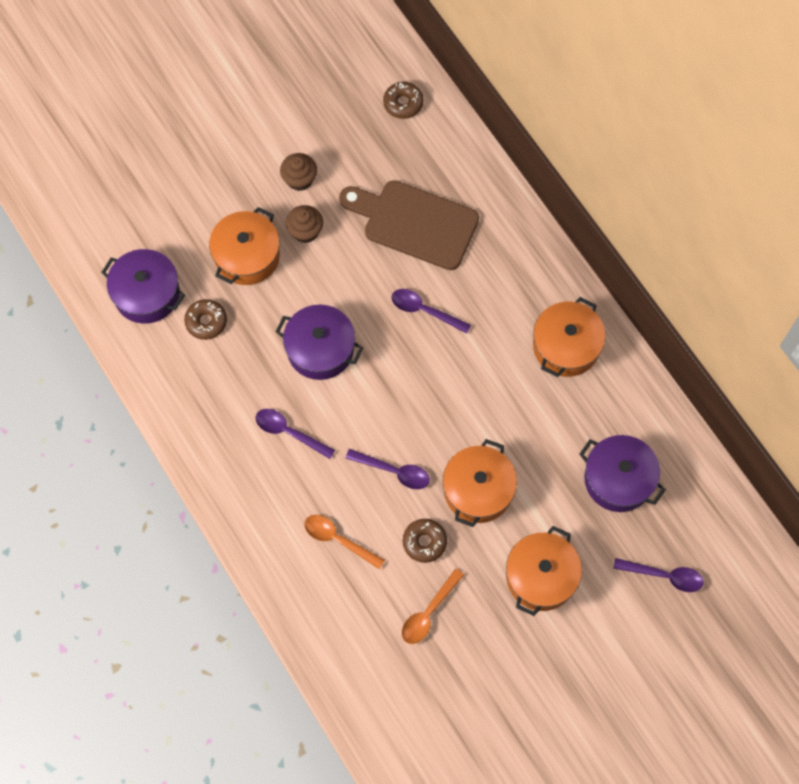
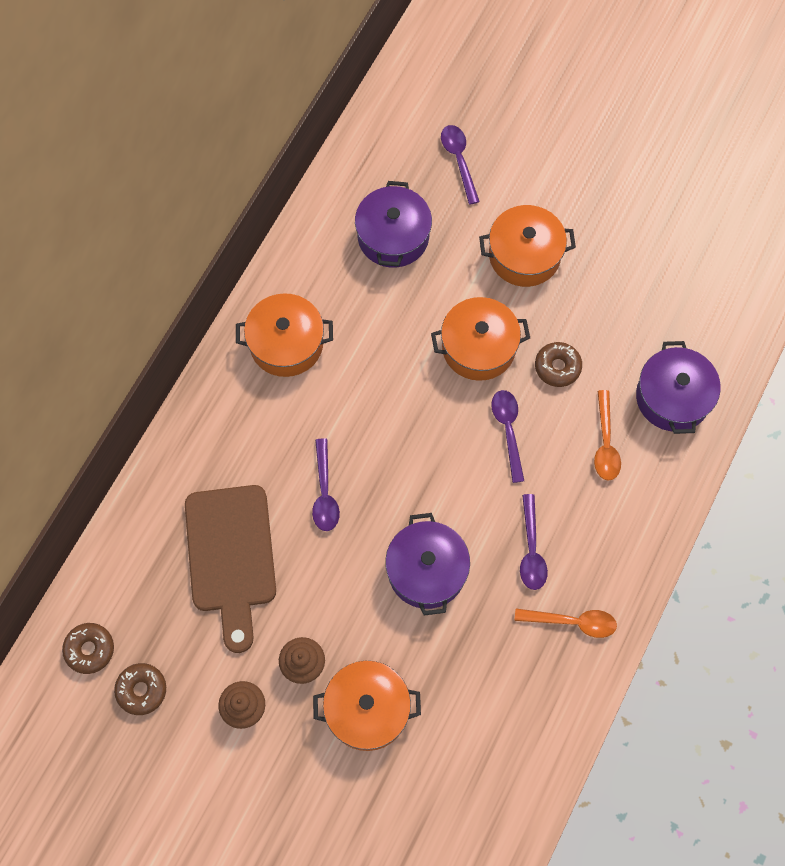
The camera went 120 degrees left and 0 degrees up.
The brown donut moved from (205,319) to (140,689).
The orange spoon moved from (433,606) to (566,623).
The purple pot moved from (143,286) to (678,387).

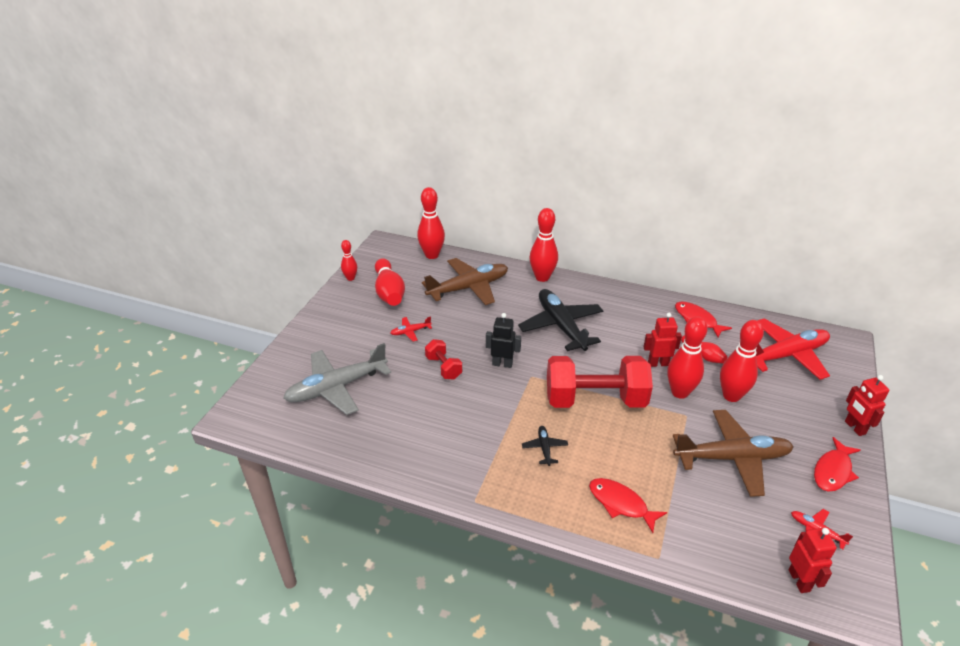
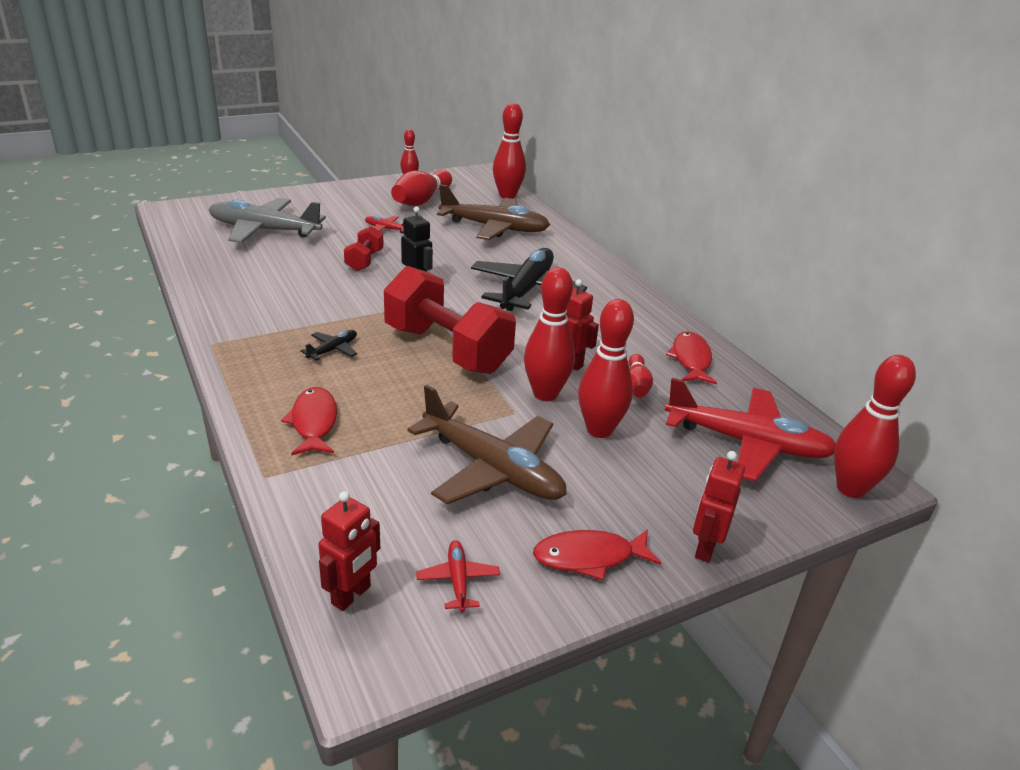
The camera went 40 degrees right and 5 degrees down.
The red bowling pin moved from (544,245) to (875,426).

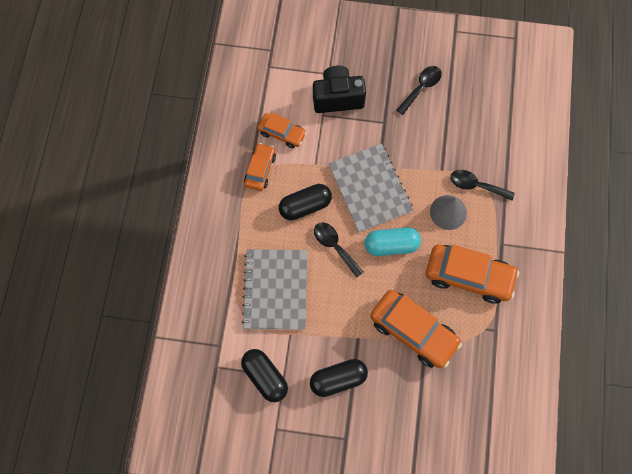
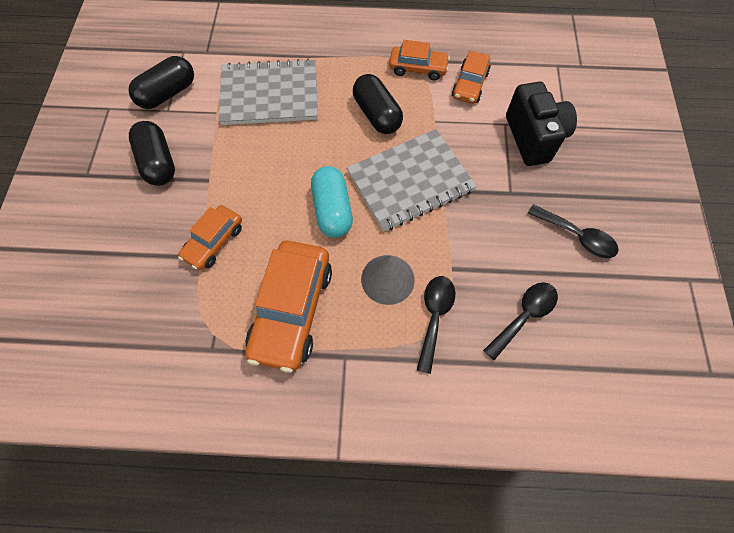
The camera went 85 degrees right and 5 degrees down.
The orange car at (416,329) changed to 0.57 times the size.
The black spoon moved from (338,250) to (520,321).

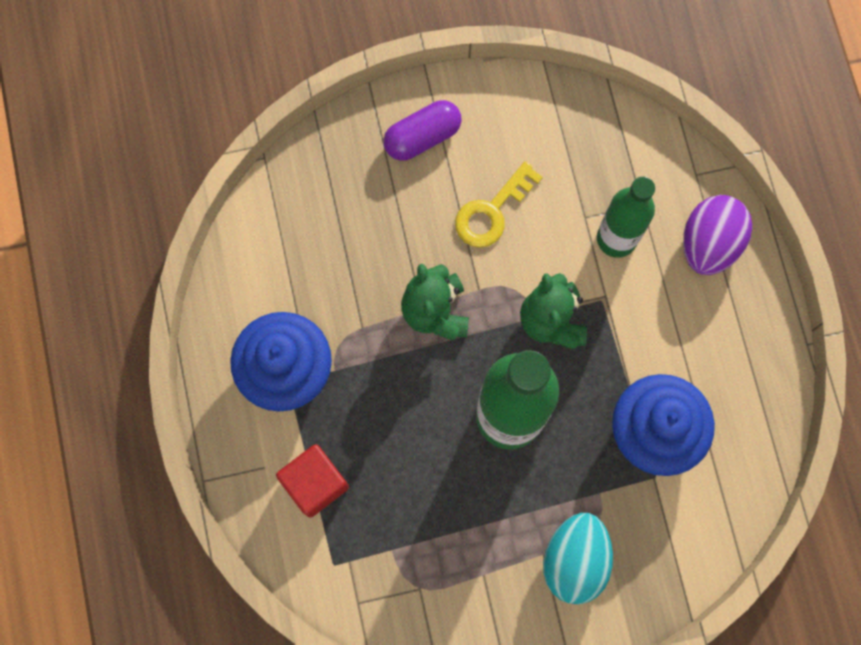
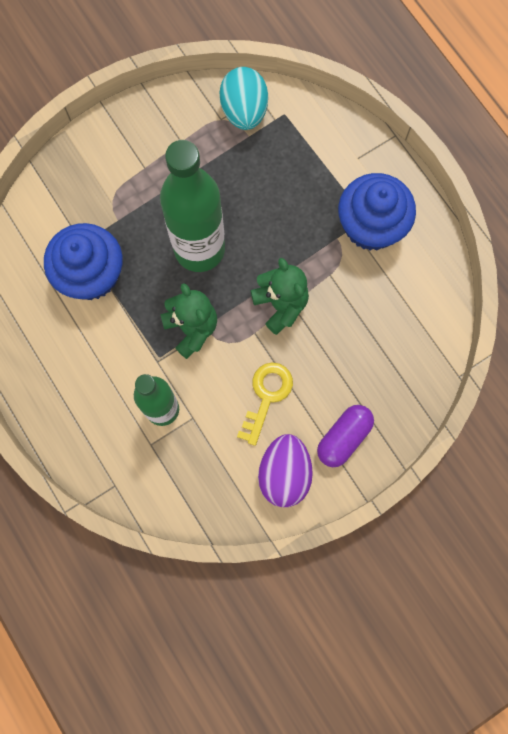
The camera went 160 degrees right and 0 degrees up.
The turquoise egg moved from (578,558) to (243,98).
The purple egg moved from (717,235) to (285,470).
The red cube at (312,481) disappeared.

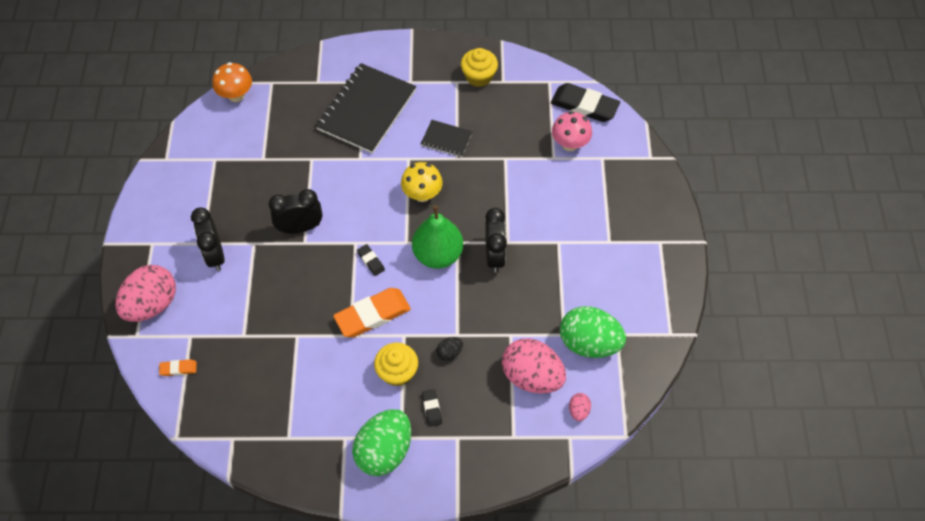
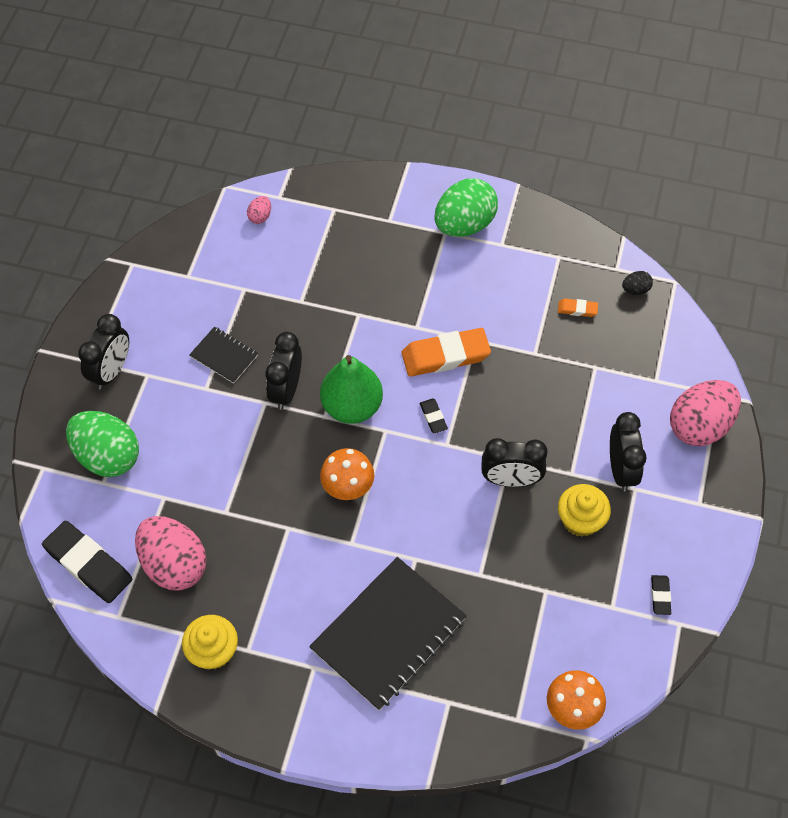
The camera went 165 degrees left and 0 degrees up.
The green egg moved from (593,332) to (102,444).
The black clock at (103,352) appeared.
The pink egg moved from (534,366) to (170,553).
The black notebook moved from (447,138) to (223,355).
The yellow mushroom at (422,182) became the orange mushroom at (347,474).
The orange eraser moved from (177,367) to (578,307).
The yellow cupcake moved from (396,364) to (584,510).
The black egg moved from (449,349) to (637,283).
The black eraser moved from (432,408) to (661,595).
The pink mushroom at (572,131) disappeared.

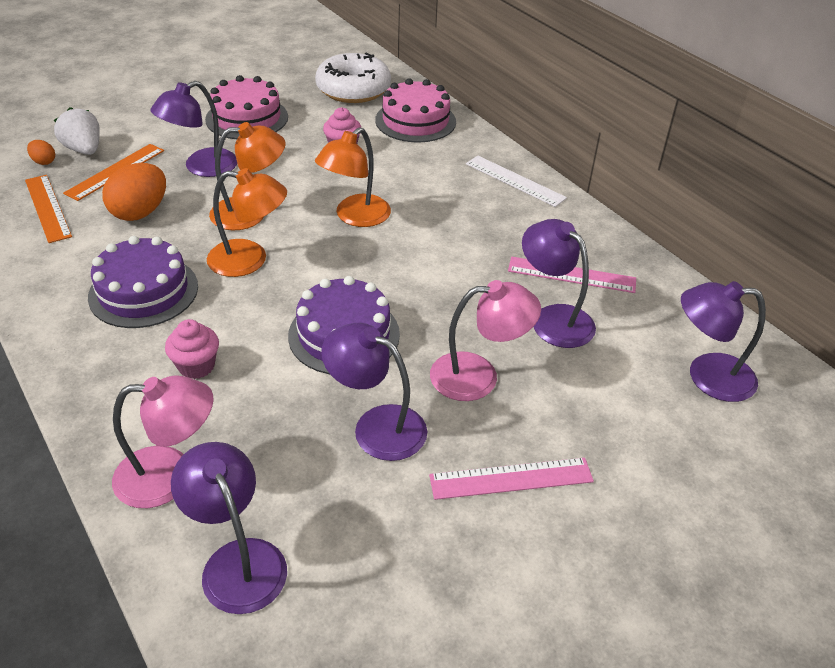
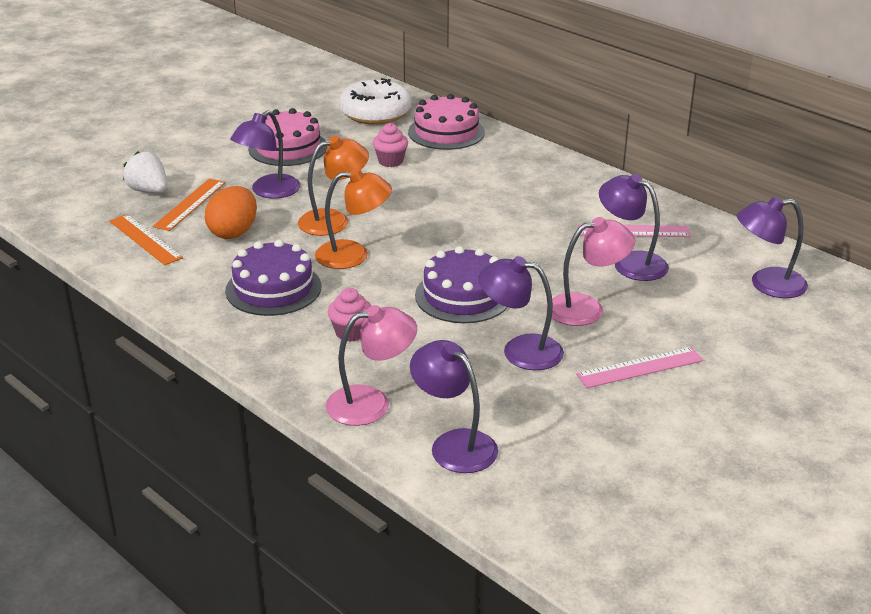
The camera went 10 degrees left and 10 degrees down.
The orange egg at (41,152) disappeared.
The orange lamp at (353,177) disappeared.
The white ruler at (516,181) disappeared.

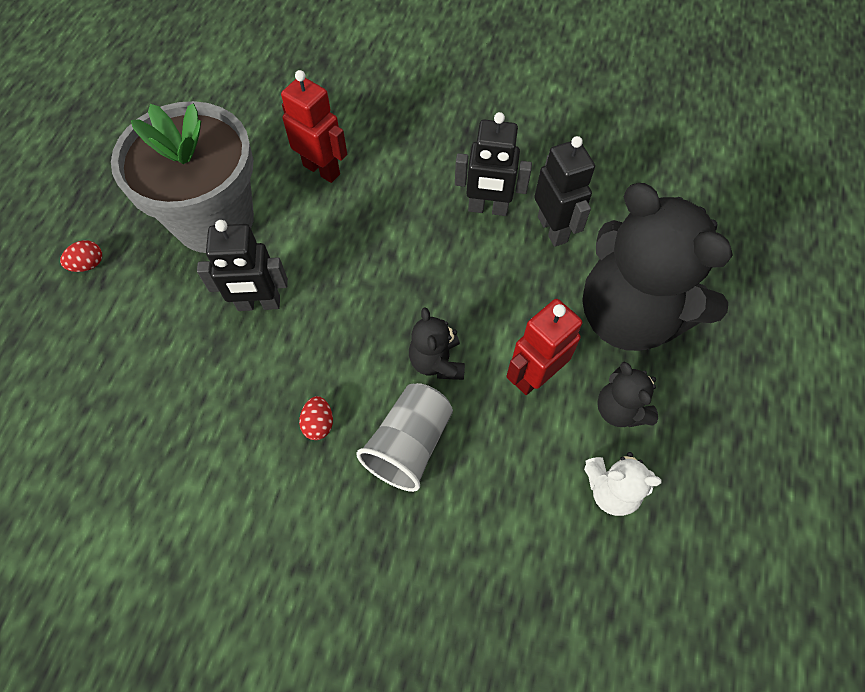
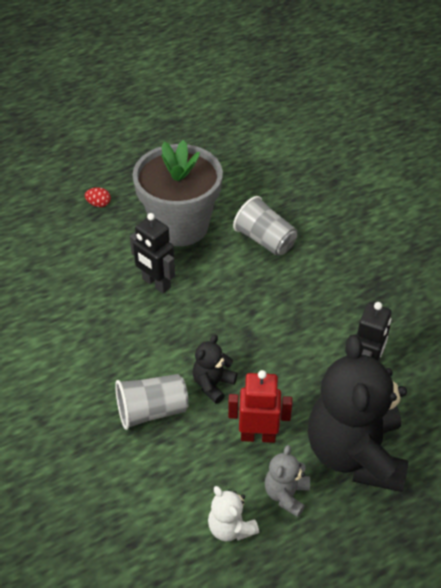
The camera went 45 degrees right and 15 degrees down.
The red robot at (314,126) was replaced by the grey cup at (265,226).
The black teddy bear at (627,394) became the grey teddy bear at (287,481).
The red egg at (316,418) disappeared.
The black robot at (493,164) disappeared.

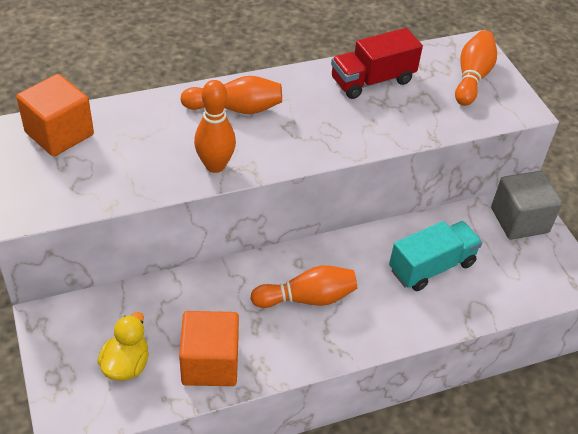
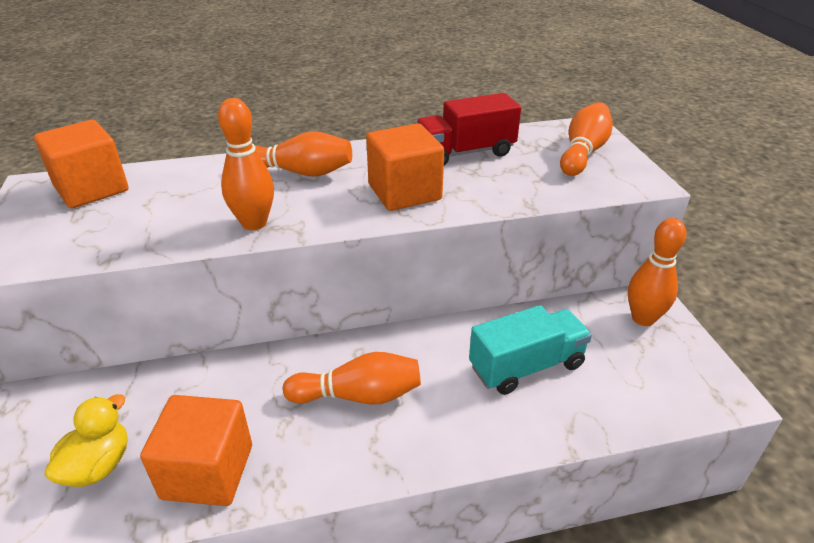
The camera went 10 degrees right and 10 degrees down.
The orange cube at (405,167) appeared.
The grey cube at (526,205) was replaced by the orange bowling pin at (657,272).

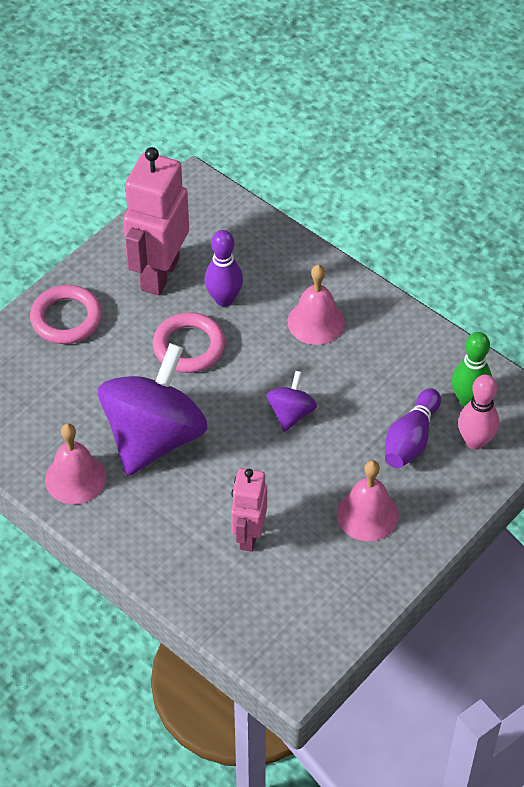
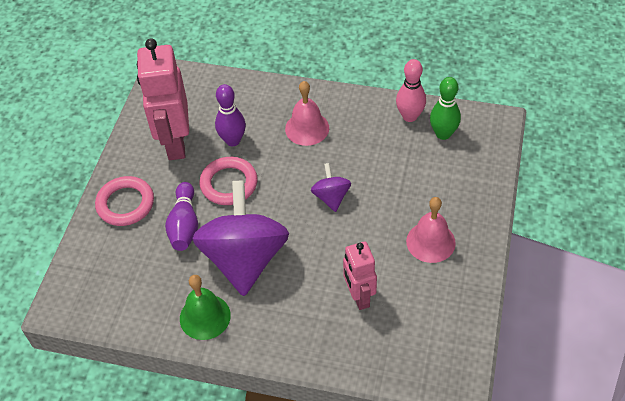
The camera went 25 degrees left and 0 degrees up.
The purple bowling pin moved from (413,428) to (181,216).
The pink bell at (75,464) became the green bell at (205,307).
The pink bowling pin moved from (478,412) to (411,90).

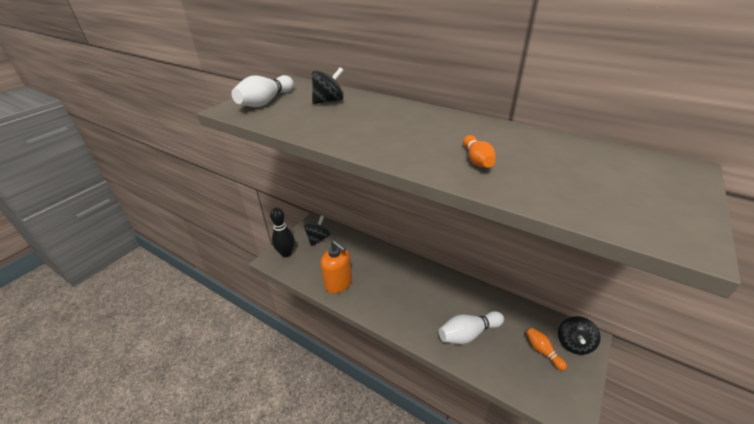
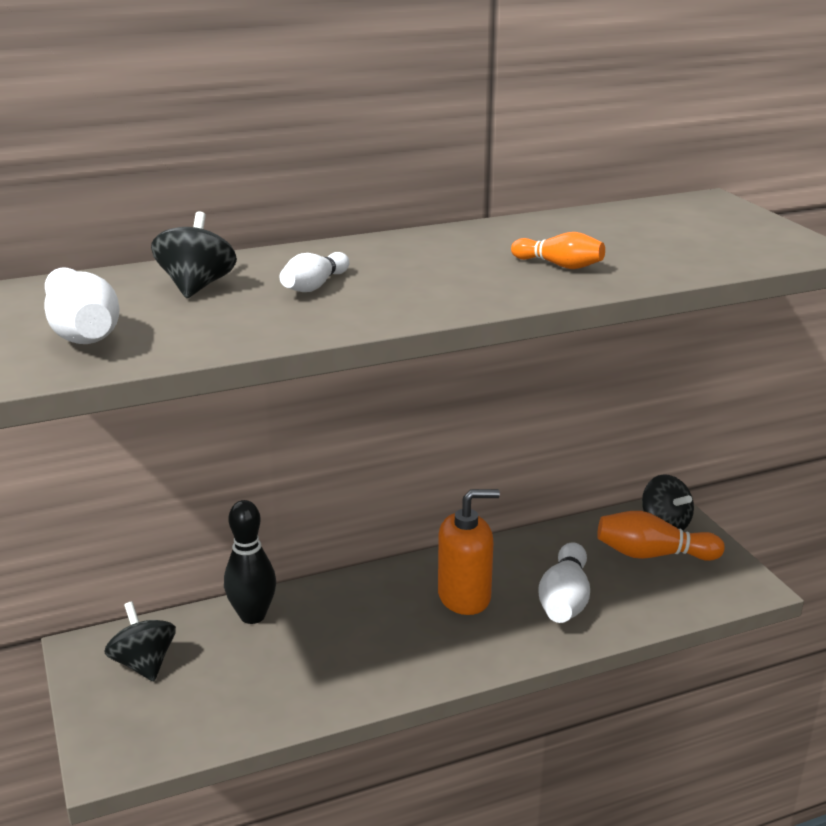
The camera went 55 degrees left and 10 degrees down.
The black bowling pin moved from (282,232) to (250,562).
The white bowling pin at (314,272) appeared.
The orange soap dispenser moved from (336,267) to (469,552).
The orange bowling pin at (546,349) changed to 1.65 times the size.

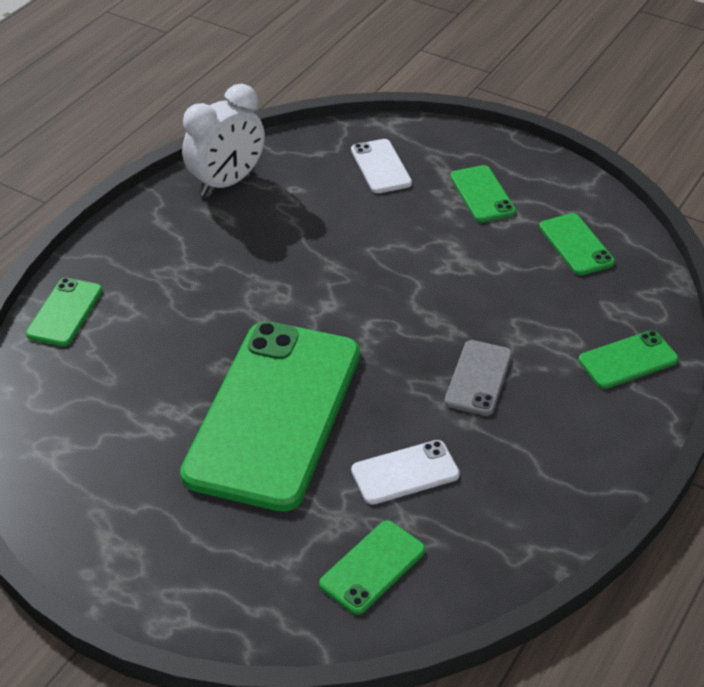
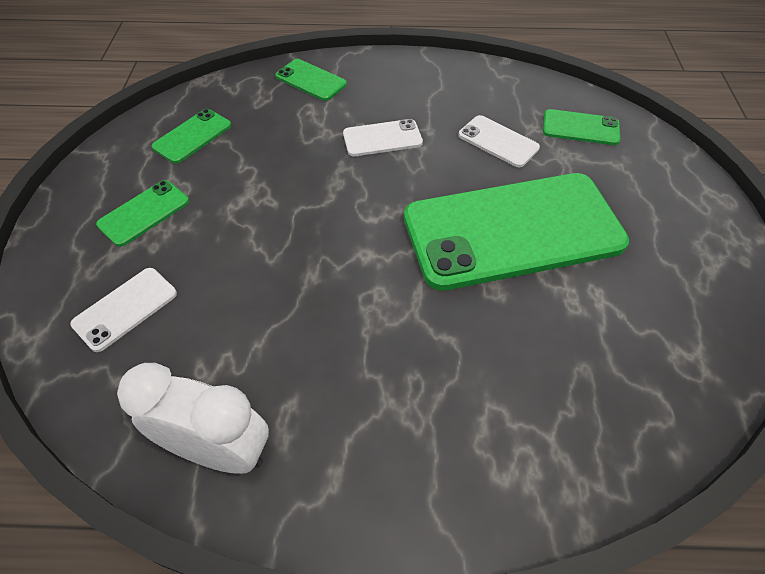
The camera went 120 degrees left and 10 degrees up.
The grey phone at (478,378) became the white phone at (383,137).
The green phone at (64,312) disappeared.

